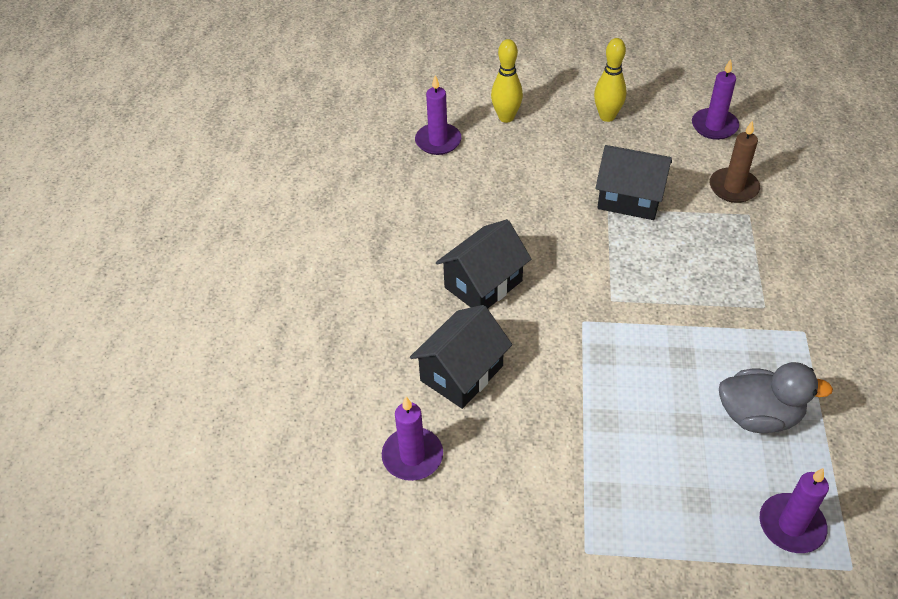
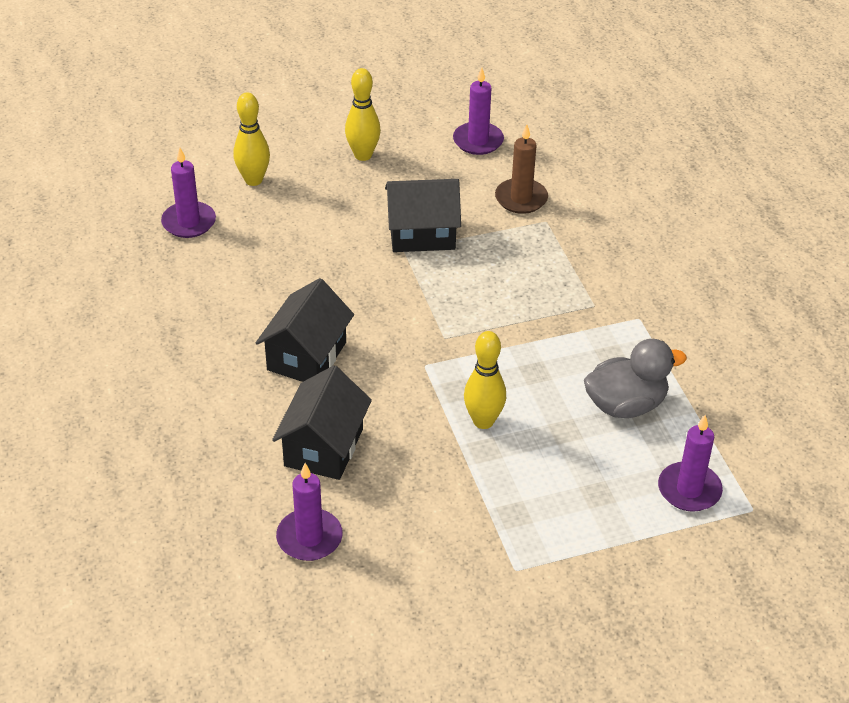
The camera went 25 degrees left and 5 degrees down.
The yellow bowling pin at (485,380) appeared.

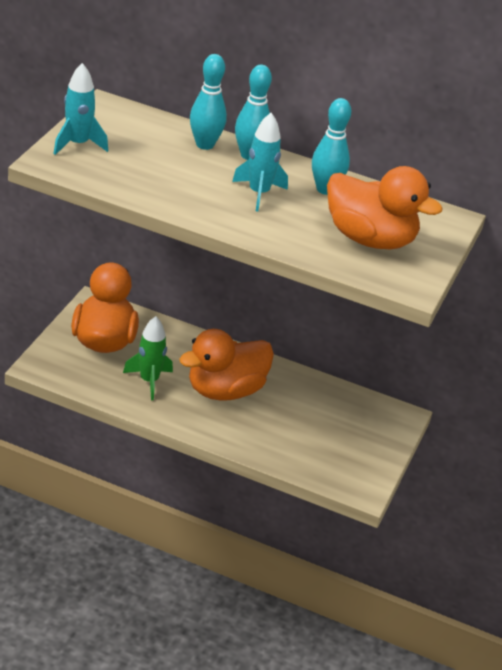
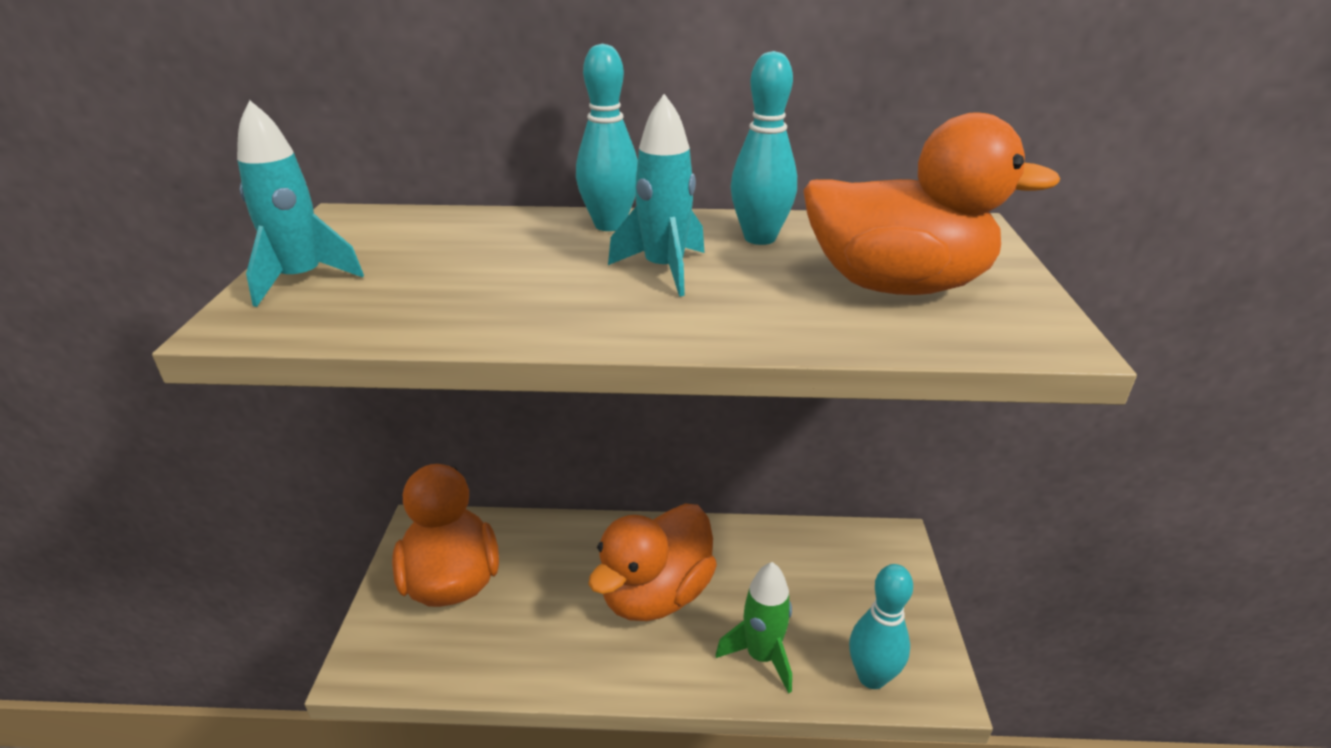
The camera went 15 degrees left and 5 degrees down.
The green rocket moved from (148,358) to (754,627).
The turquoise bowling pin moved from (208,102) to (881,626).

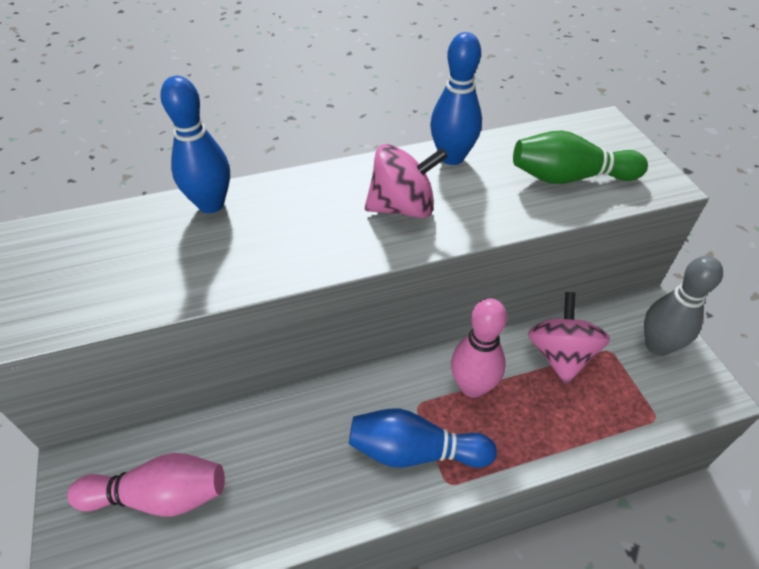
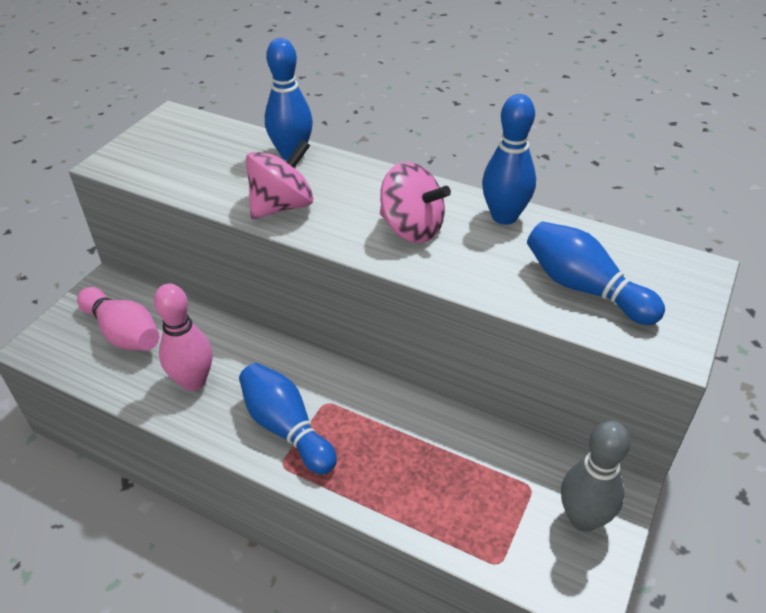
The camera went 45 degrees right and 5 degrees down.
The pink bowling pin moved from (479,348) to (183,337).
The pink spinning top moved from (569,338) to (279,179).
The green bowling pin at (580,157) became the blue bowling pin at (596,273).

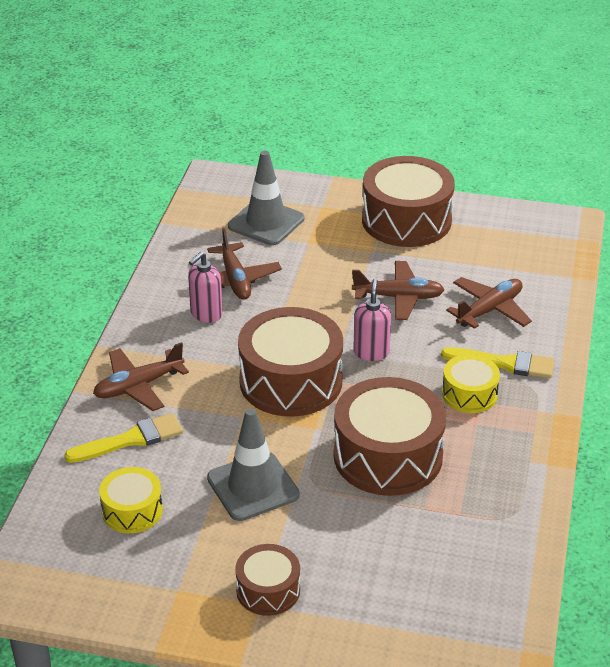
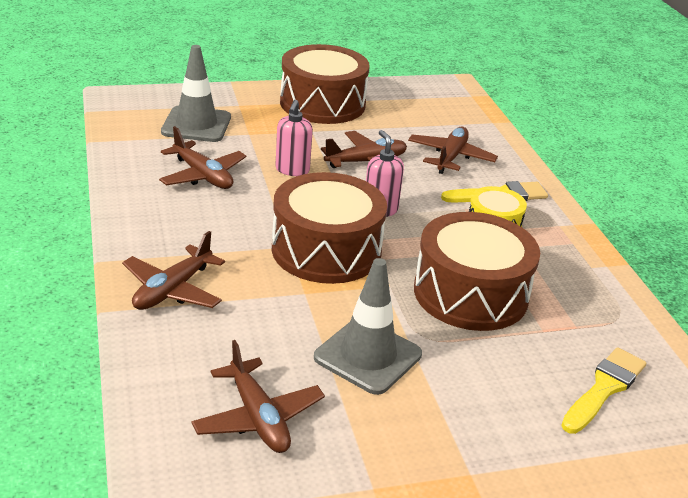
The camera went 30 degrees left and 5 degrees down.
The yellow drum at (131,500) was replaced by the brown plane at (258,396).
The pink soap dispenser moved from (205,287) to (294,138).
The yellow brush moved from (123,438) to (603,390).
The brown drum at (267,580) disappeared.

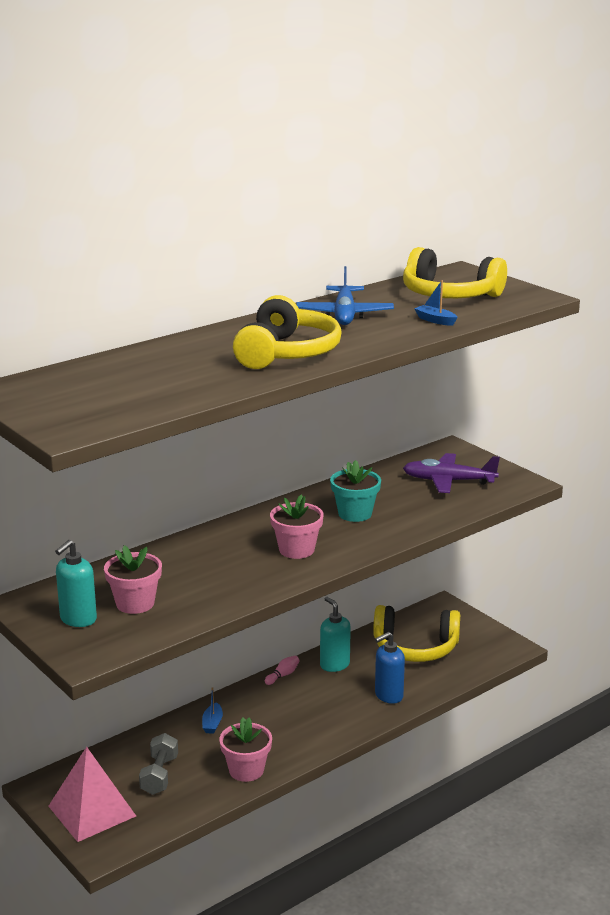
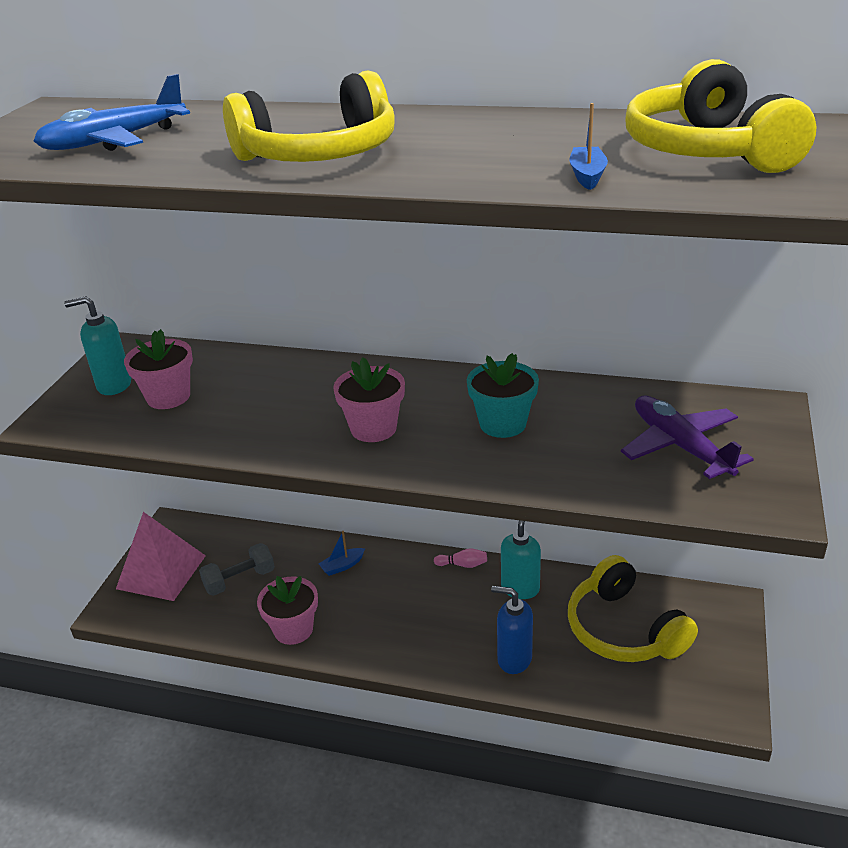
The camera went 55 degrees right and 10 degrees up.
The blue plane moved from (345,295) to (111,112).

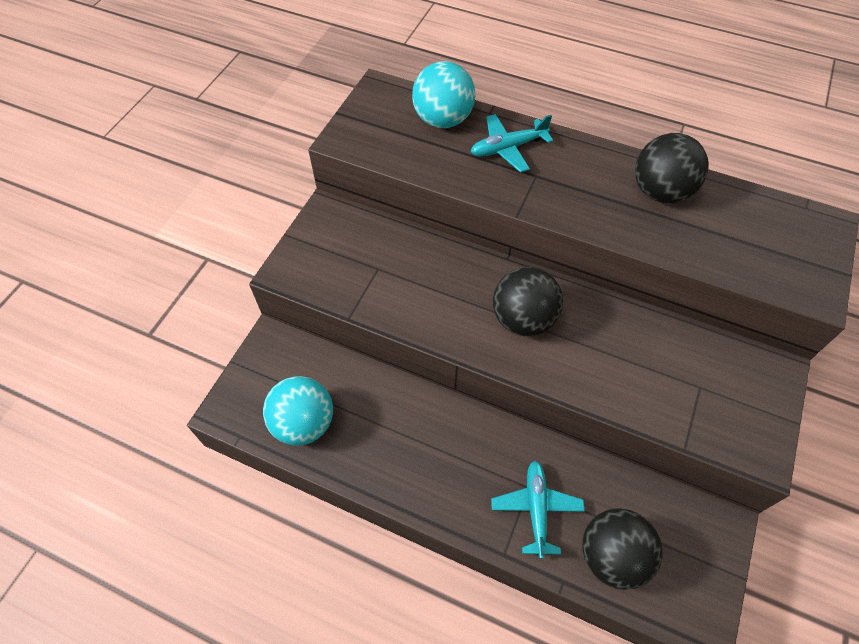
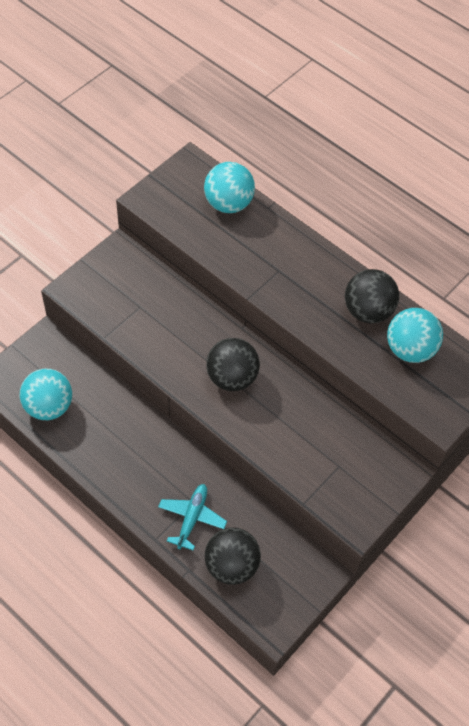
The camera went 15 degrees right and 0 degrees up.
The turquoise ball at (415,335) appeared.
The turquoise plane at (512,143) disappeared.

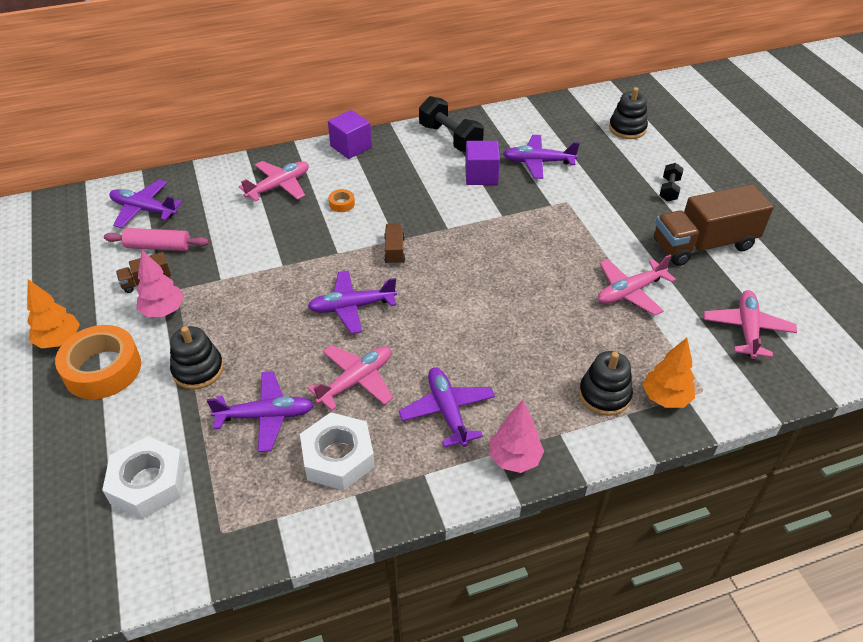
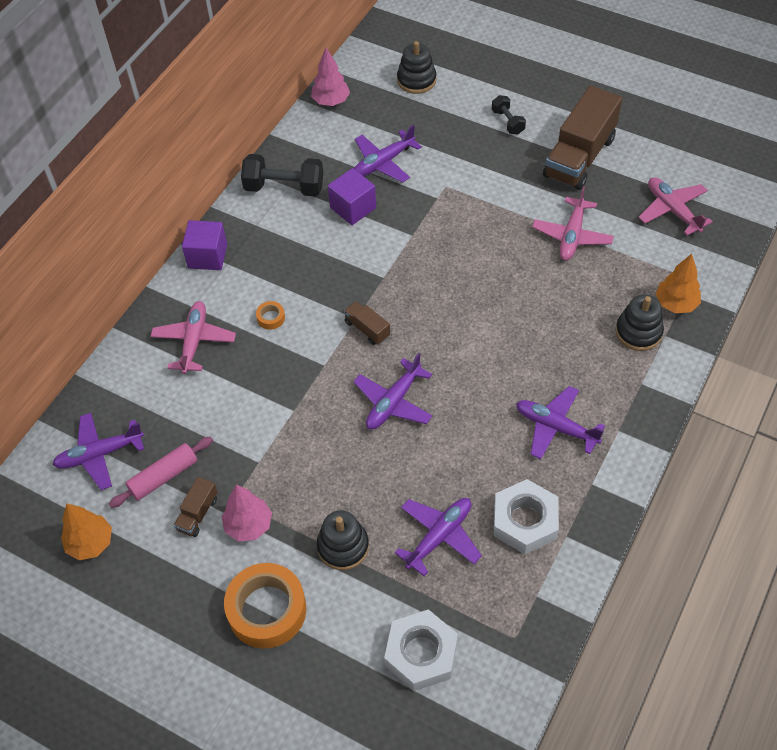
The camera went 40 degrees left and 10 degrees up.
The orange tree moved from (53,313) to (86,531).
The pink tree moved from (516,436) to (330,77).
The pink plane at (350,378) disappeared.

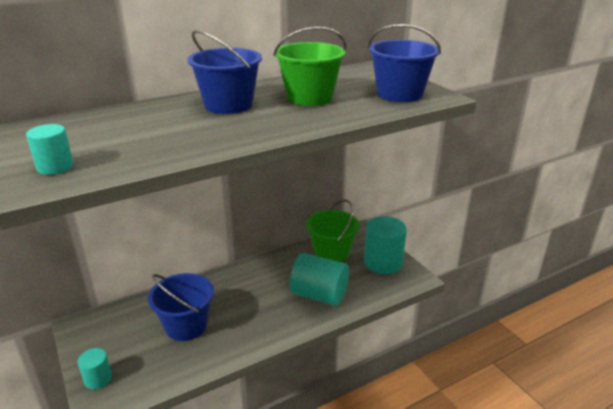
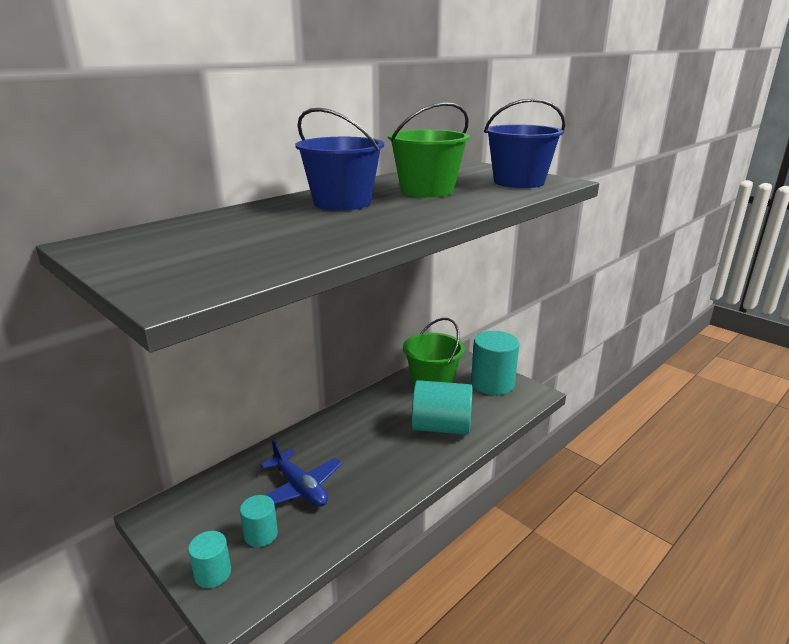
The camera went 15 degrees left and 5 degrees down.
The turquoise cylinder moved from (50,149) to (259,521).
The blue bucket at (181,307) was replaced by the blue plane at (301,472).

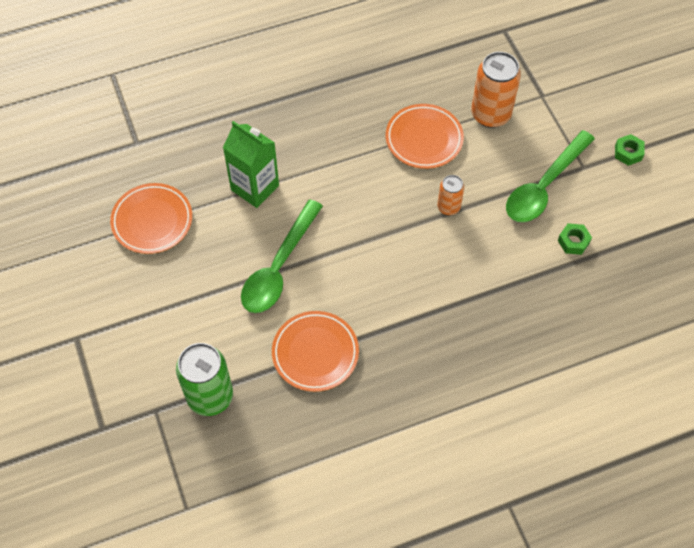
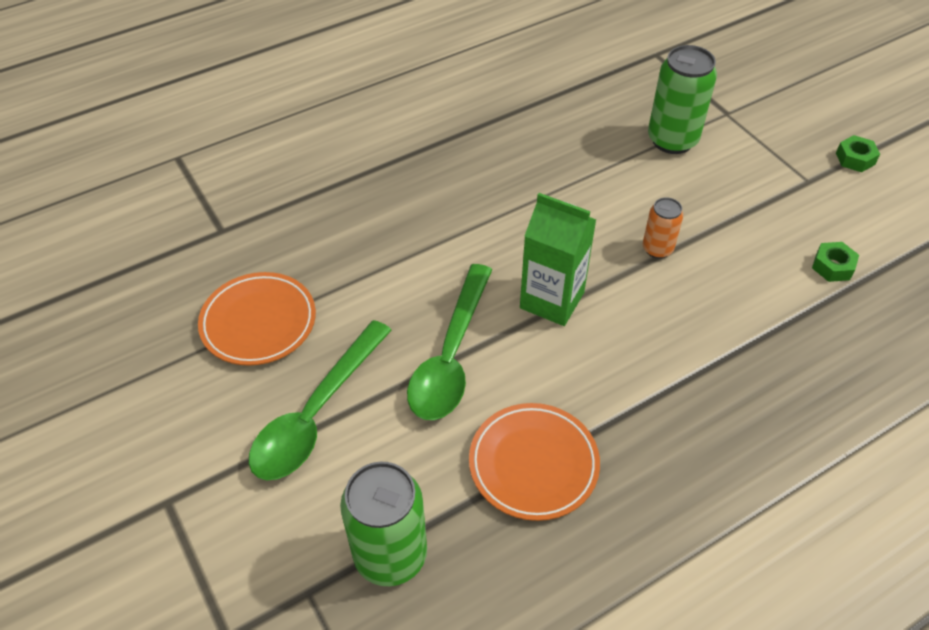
The camera went 10 degrees left and 10 degrees down.
The green spoon moved from (550,176) to (320,400).
The green carton moved from (251,164) to (558,259).
The orange can at (496,90) became the green can at (682,99).
The orange plate at (425,136) disappeared.

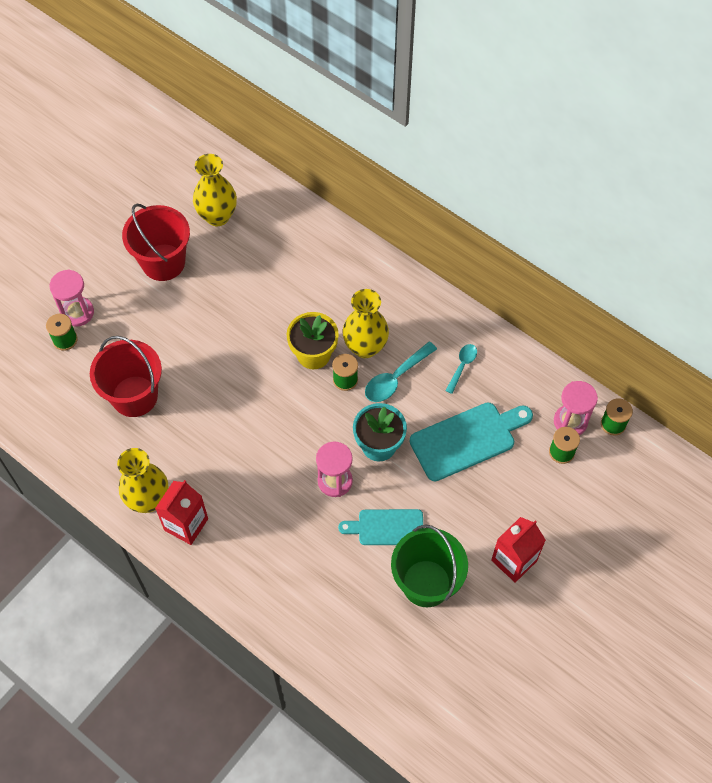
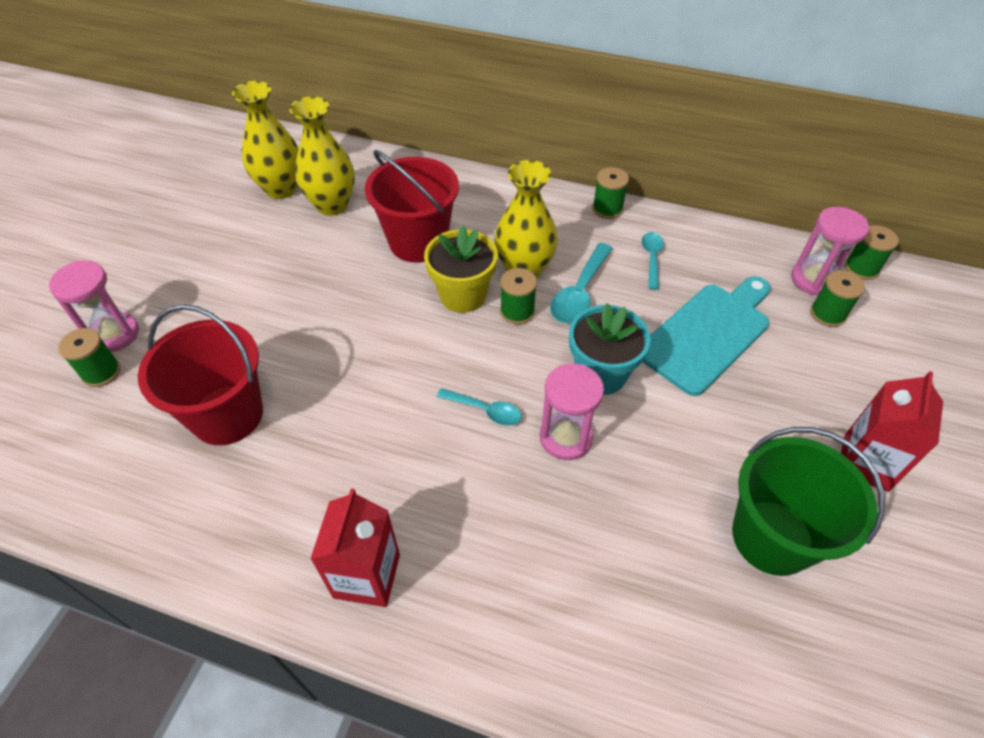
The camera went 20 degrees left and 10 degrees down.
The yellow vase moved from (142,480) to (322,156).
The red bucket moved from (156,242) to (412,206).
The turquoise spoon at (479,407) appeared.
The green spool at (610,193) appeared.
The turquoise cutting board at (380,527) disappeared.

